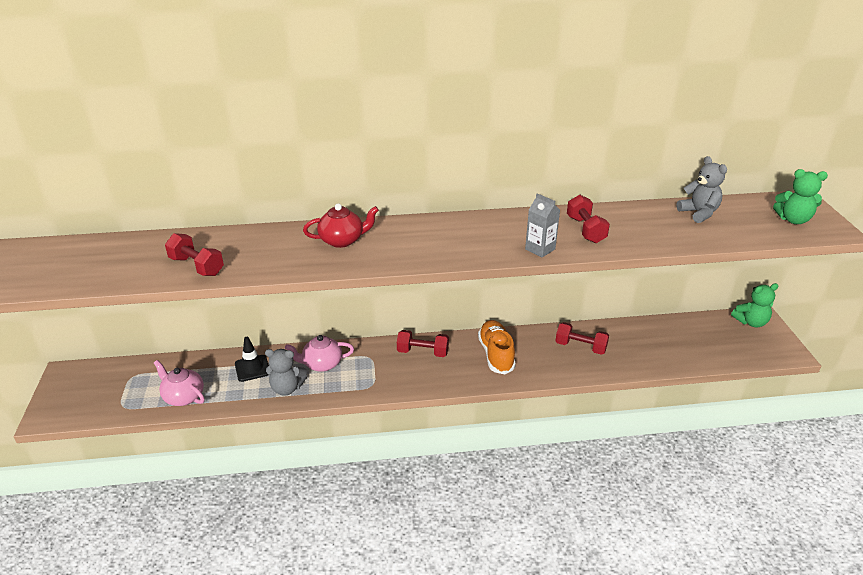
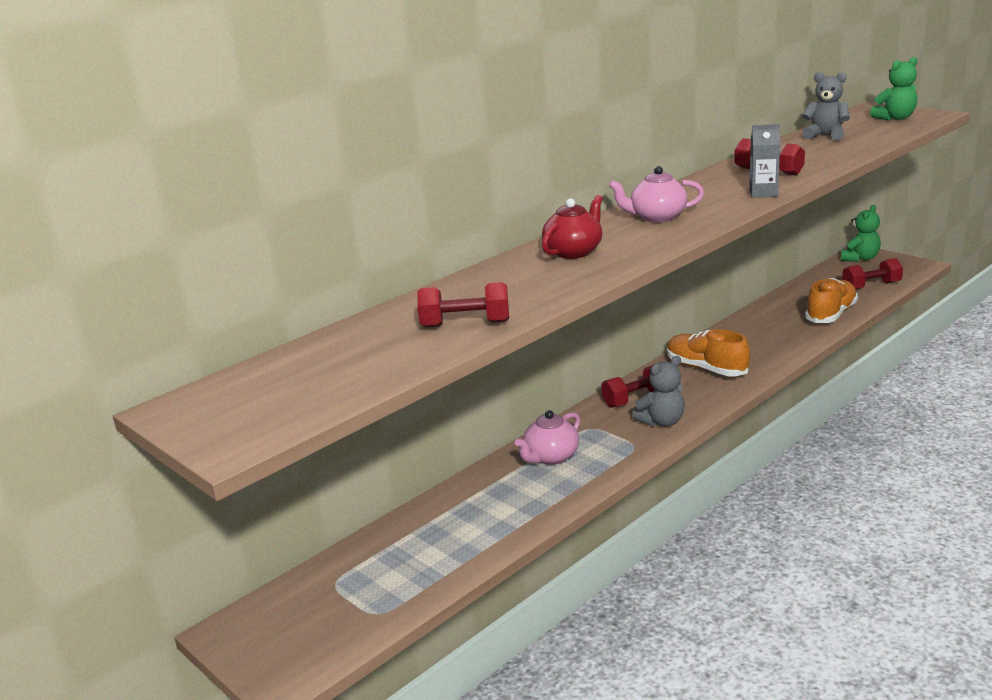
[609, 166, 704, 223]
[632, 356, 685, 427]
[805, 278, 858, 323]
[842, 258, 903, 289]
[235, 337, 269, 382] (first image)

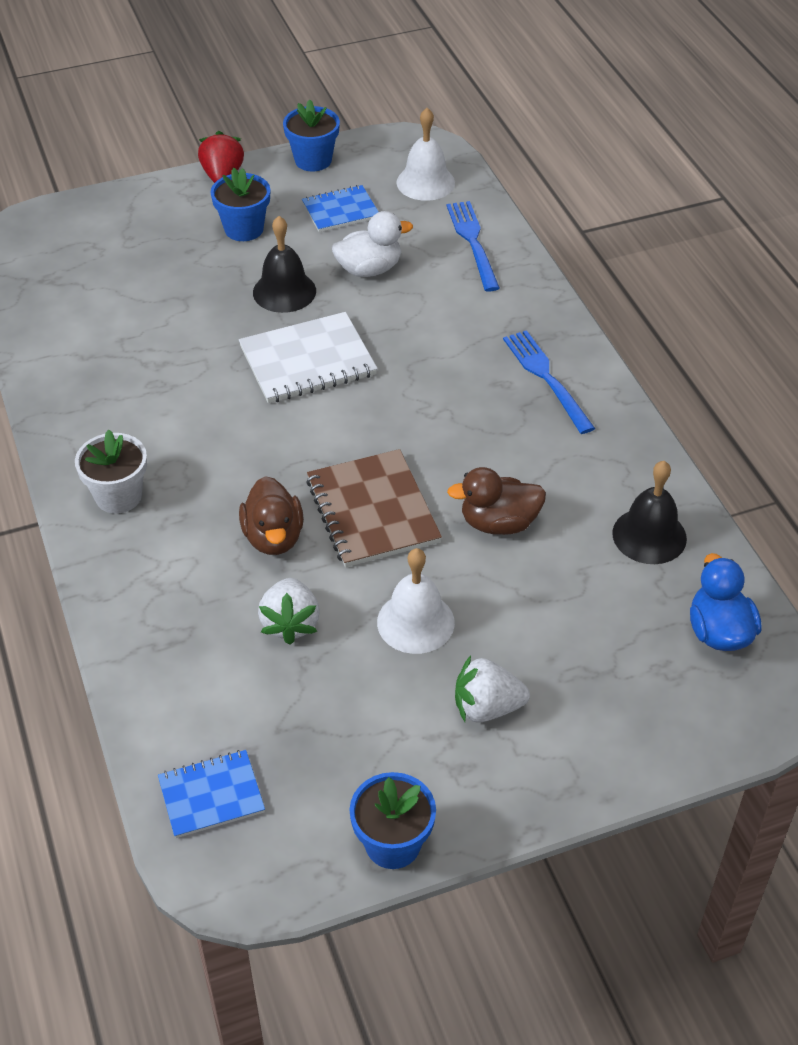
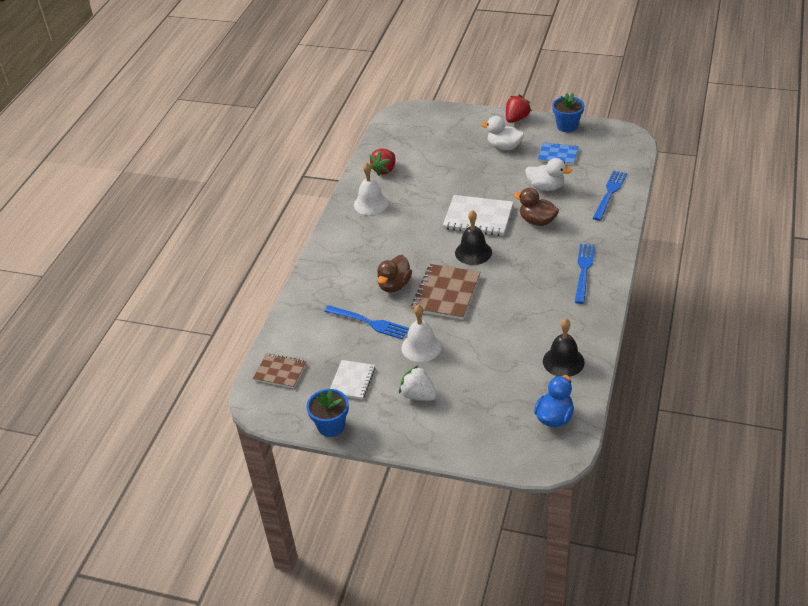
[253, 353, 307, 388]
[324, 305, 409, 339]
[330, 360, 375, 400]
[354, 162, 388, 215]
[369, 149, 395, 176]
[455, 210, 492, 265]
[481, 116, 524, 150]
[514, 188, 559, 226]
[75, 430, 147, 514] (first image)

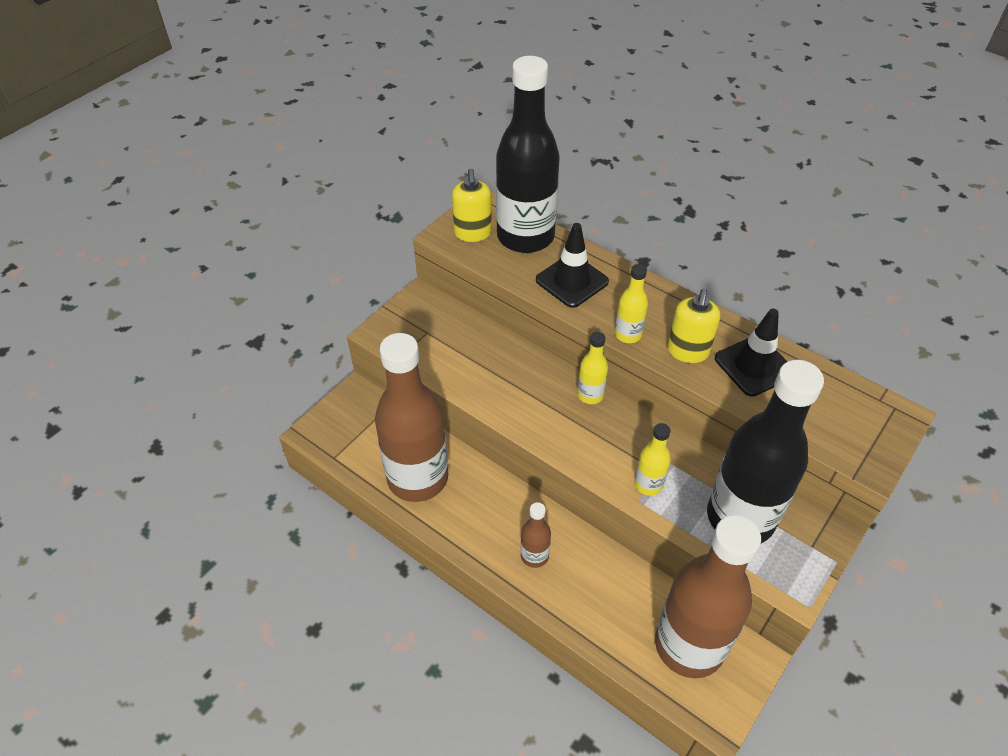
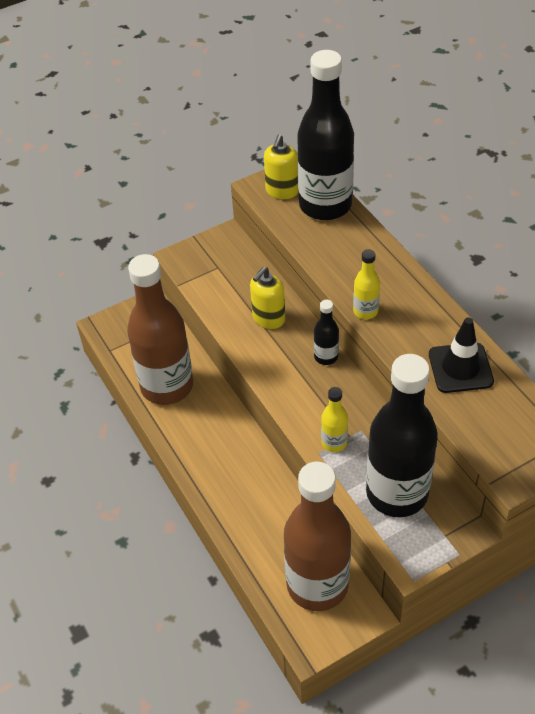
[250, 267, 285, 329]
[314, 300, 339, 365]
[521, 502, 551, 568] (first image)
[536, 223, 609, 308] (first image)

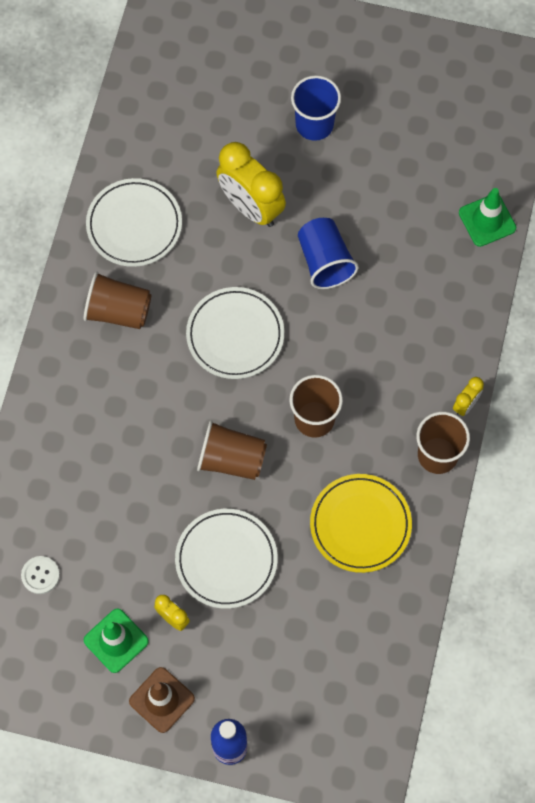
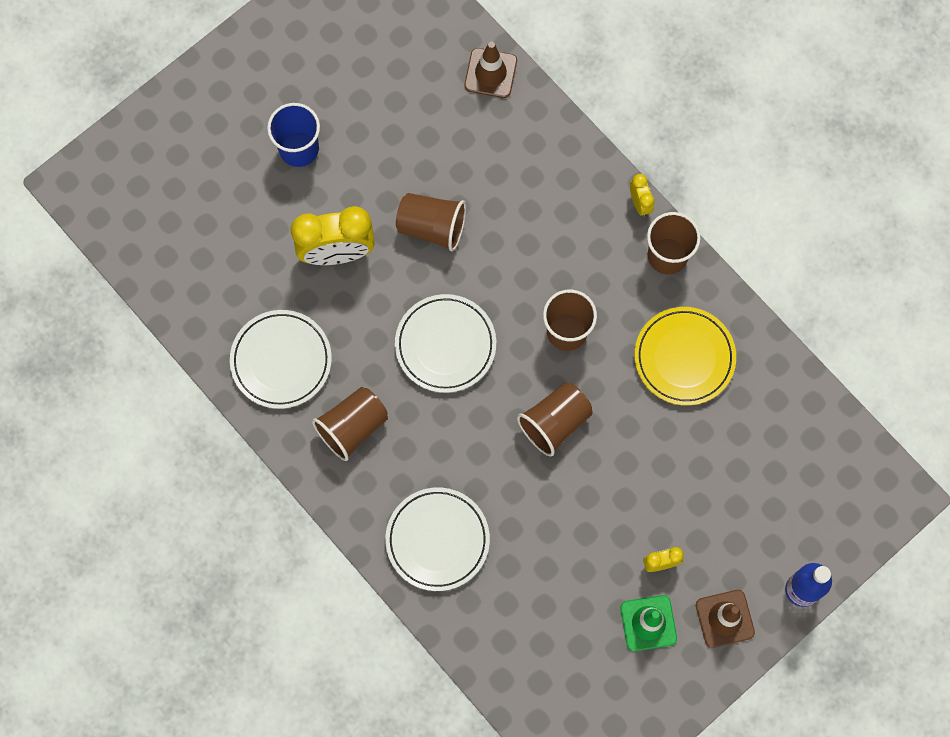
[385, 487, 490, 591]
[396, 193, 466, 251]
[465, 42, 517, 98]
[21, 556, 60, 594] (first image)

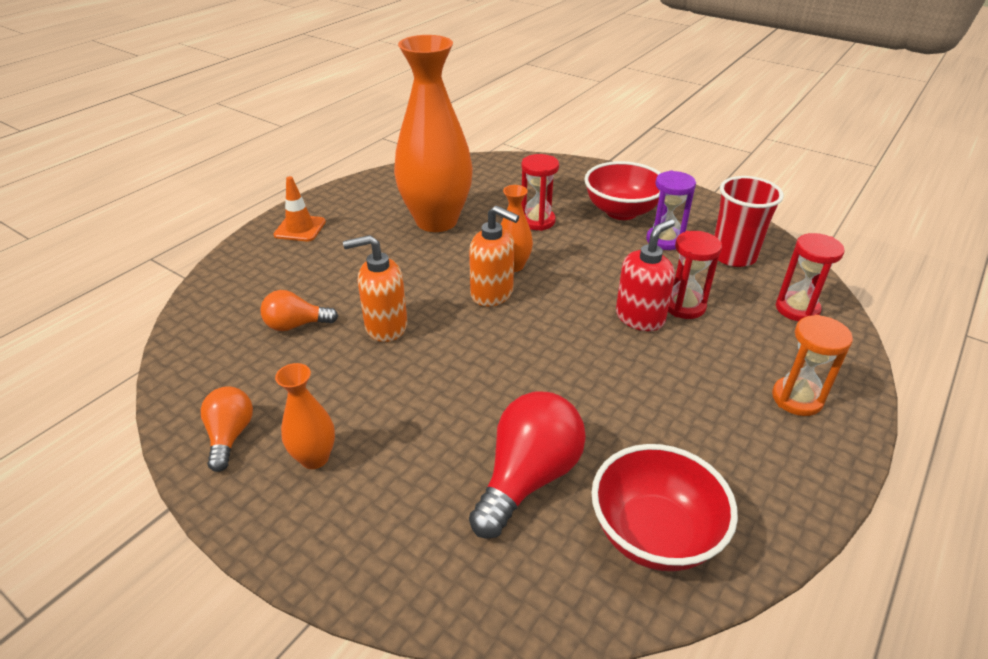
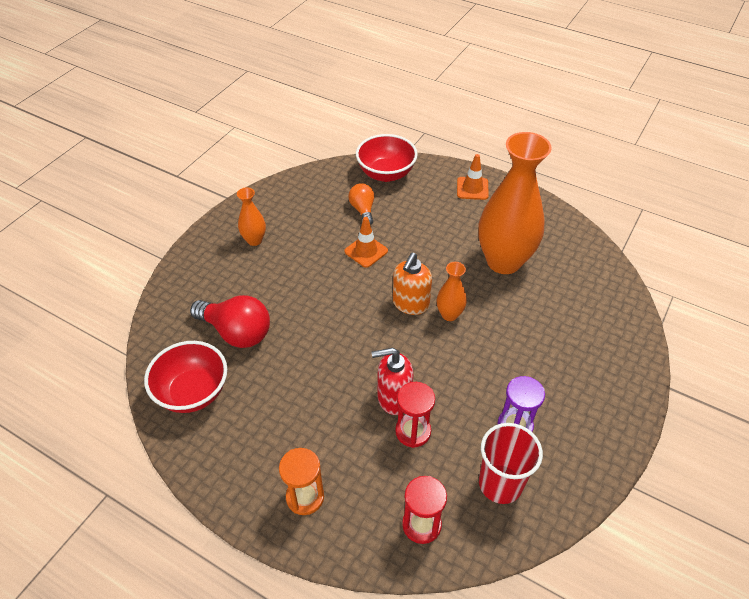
[344, 217, 388, 268]
[356, 134, 418, 182]
[371, 348, 413, 415]
[201, 386, 253, 472] (first image)
[521, 154, 559, 231] (first image)

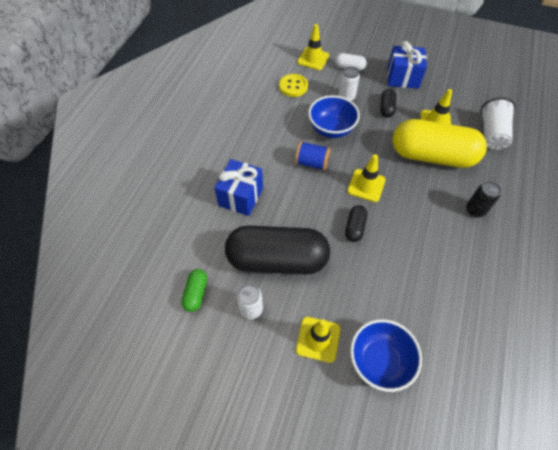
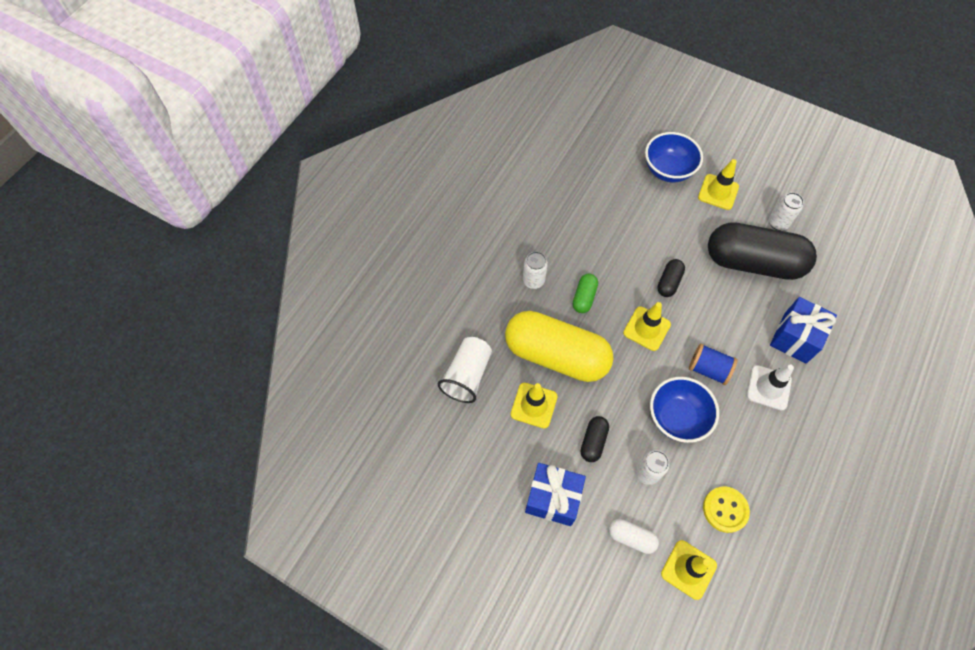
[523, 251, 548, 289]
[573, 274, 598, 313]
[747, 364, 794, 410]

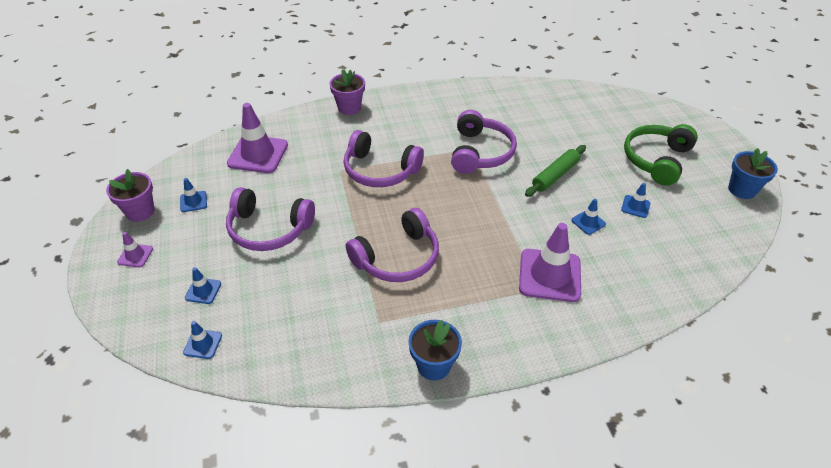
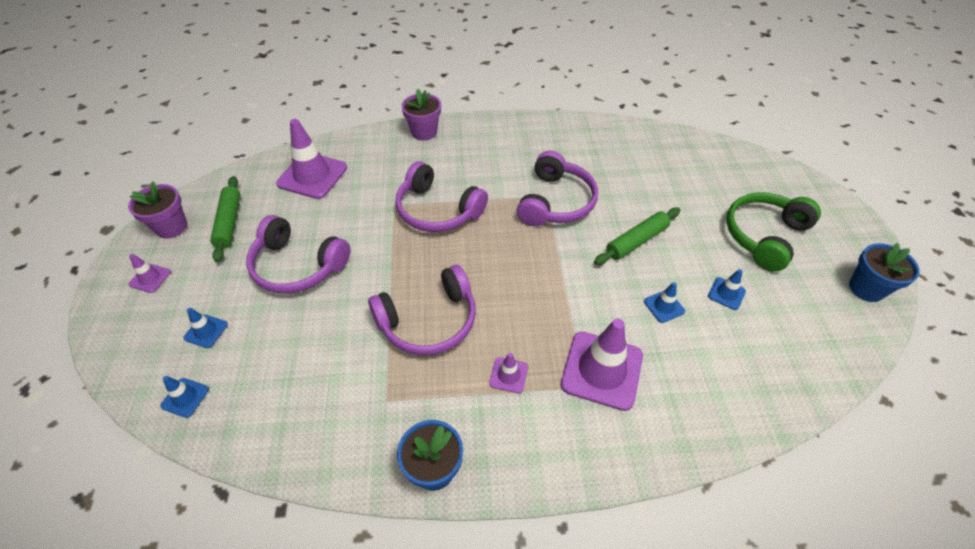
[210, 176, 240, 262]
[489, 353, 528, 394]

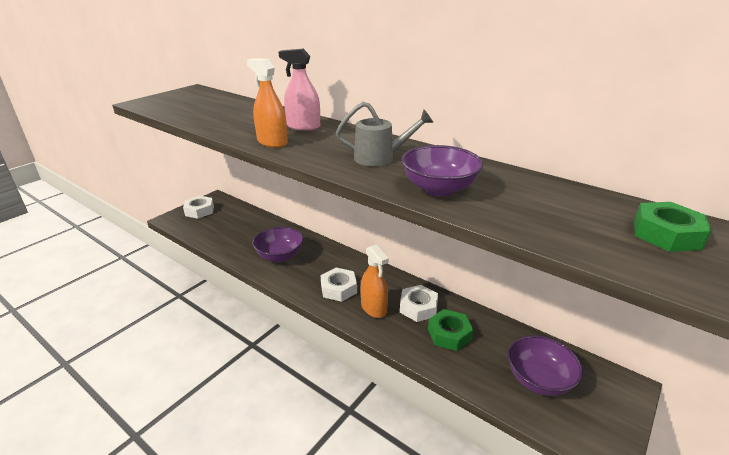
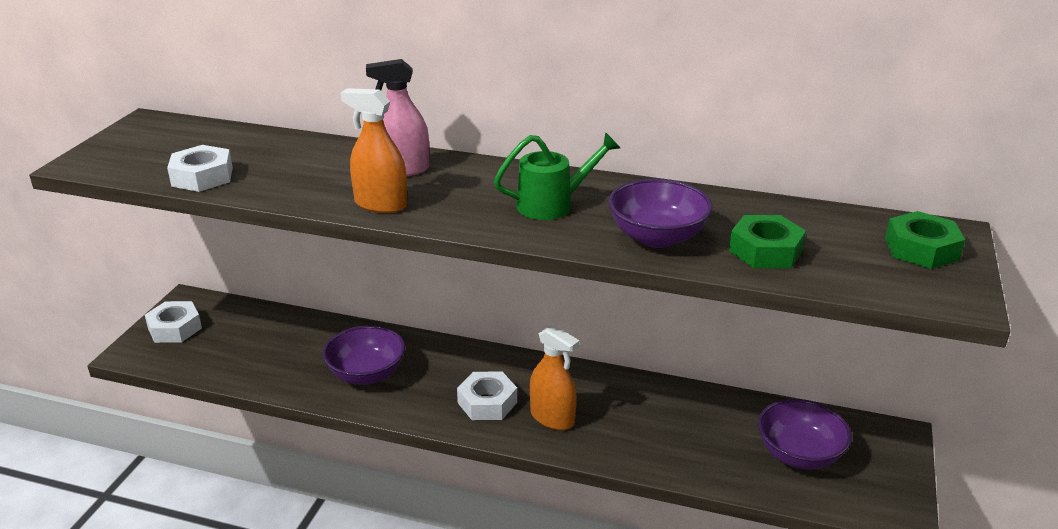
[167, 145, 233, 192]
[494, 132, 620, 220]
[729, 215, 806, 268]

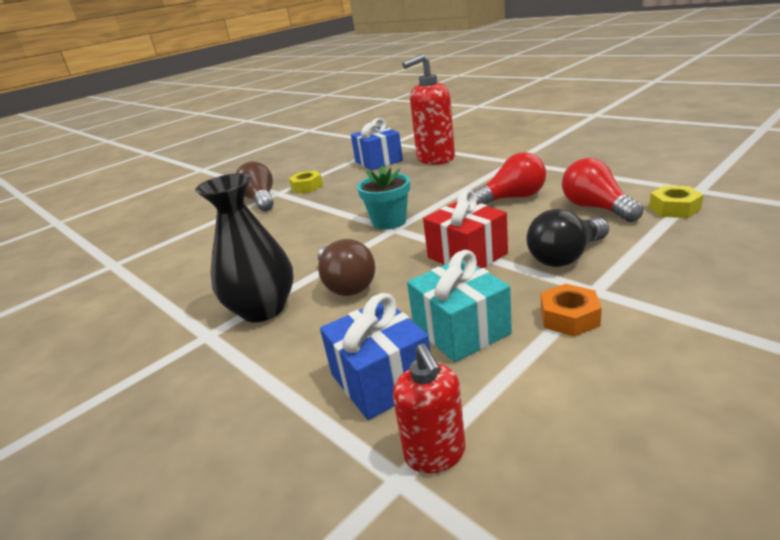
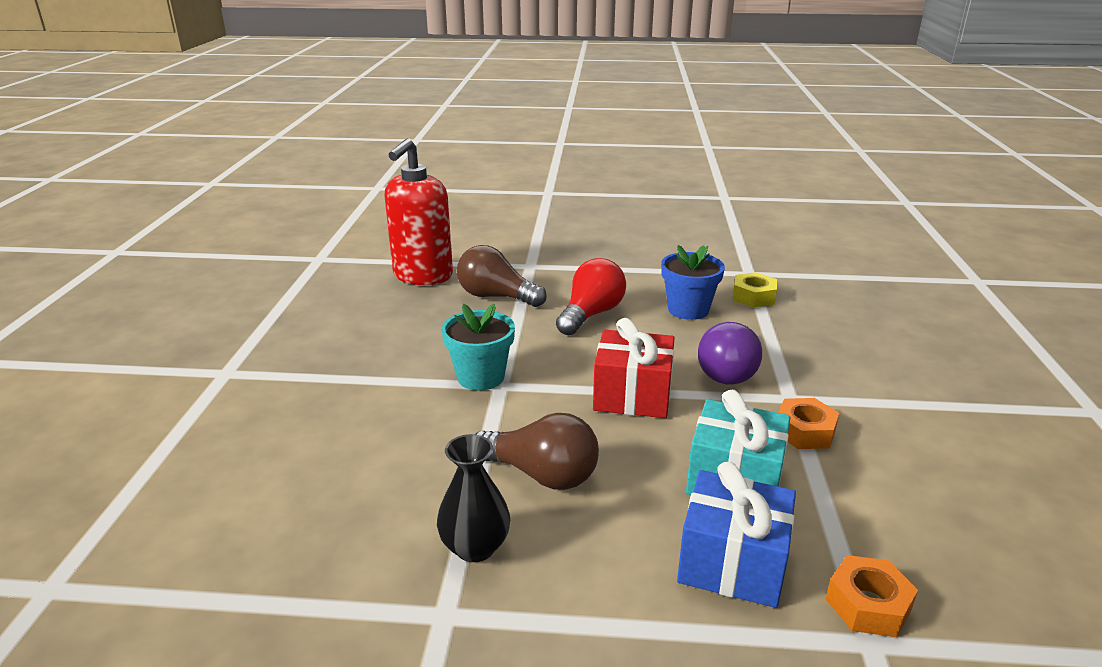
[437, 434, 510, 562]
[457, 245, 547, 307]
[661, 245, 725, 320]
[698, 321, 762, 385]
[825, 555, 918, 637]
[289, 170, 323, 194] (first image)
[351, 118, 403, 170] (first image)

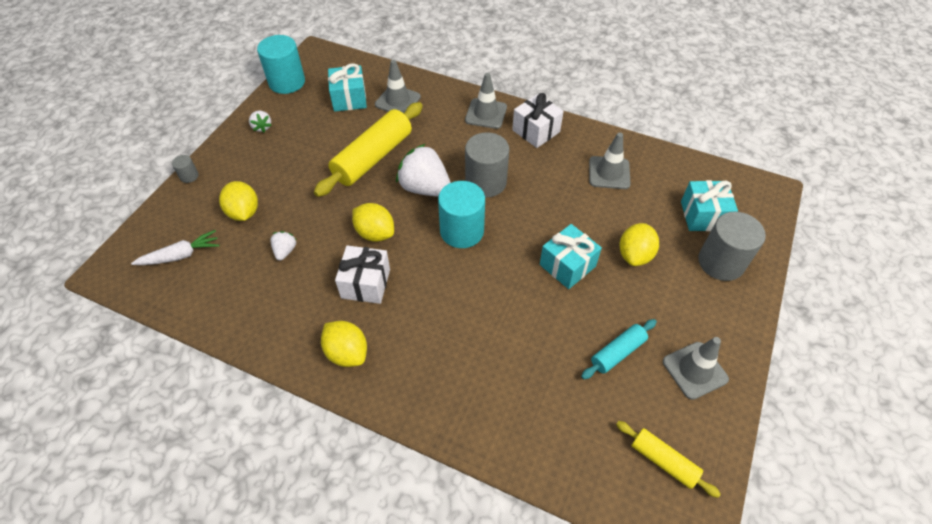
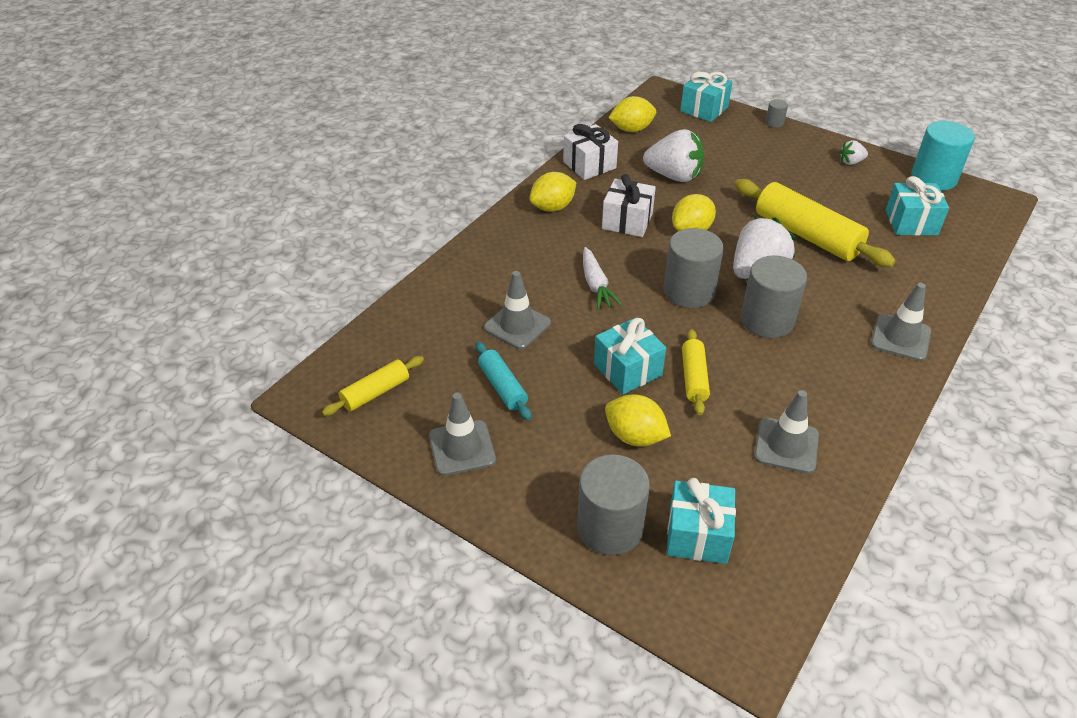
[484, 271, 551, 349]
[563, 124, 618, 180]
[583, 247, 622, 309]
[608, 96, 656, 132]
[643, 129, 704, 182]
[663, 228, 724, 308]
[680, 71, 732, 122]
[682, 329, 710, 415]

